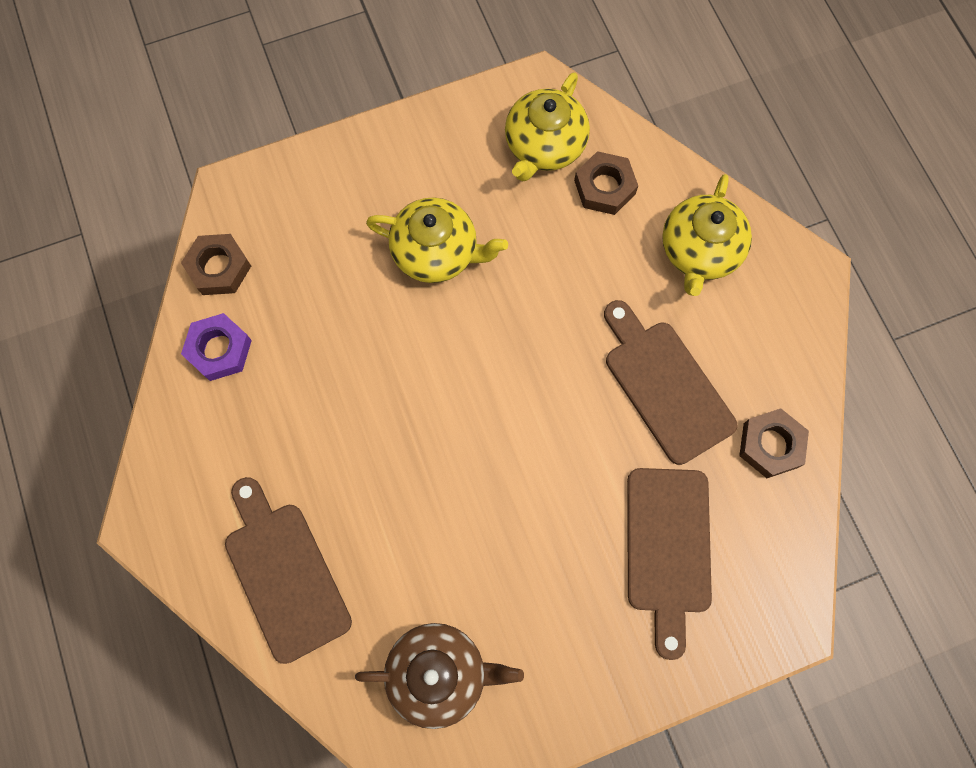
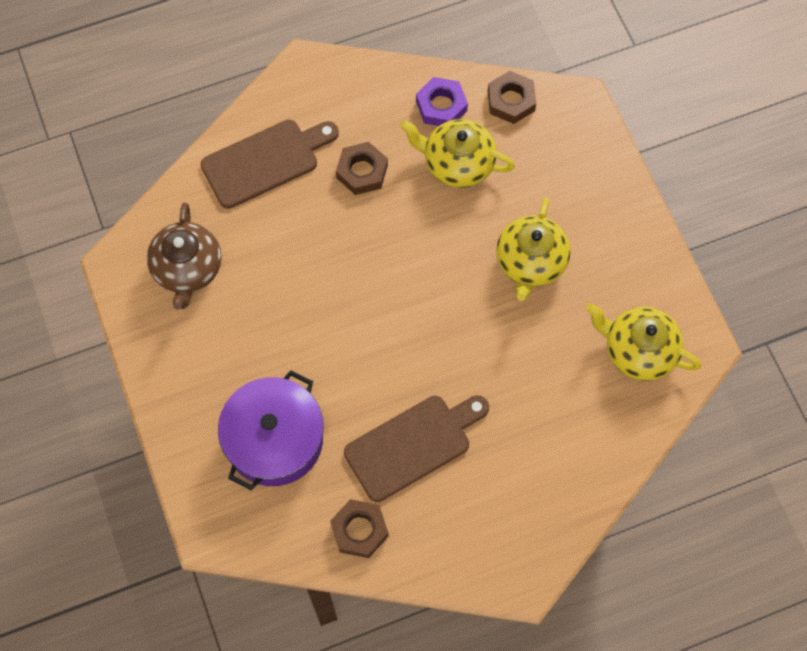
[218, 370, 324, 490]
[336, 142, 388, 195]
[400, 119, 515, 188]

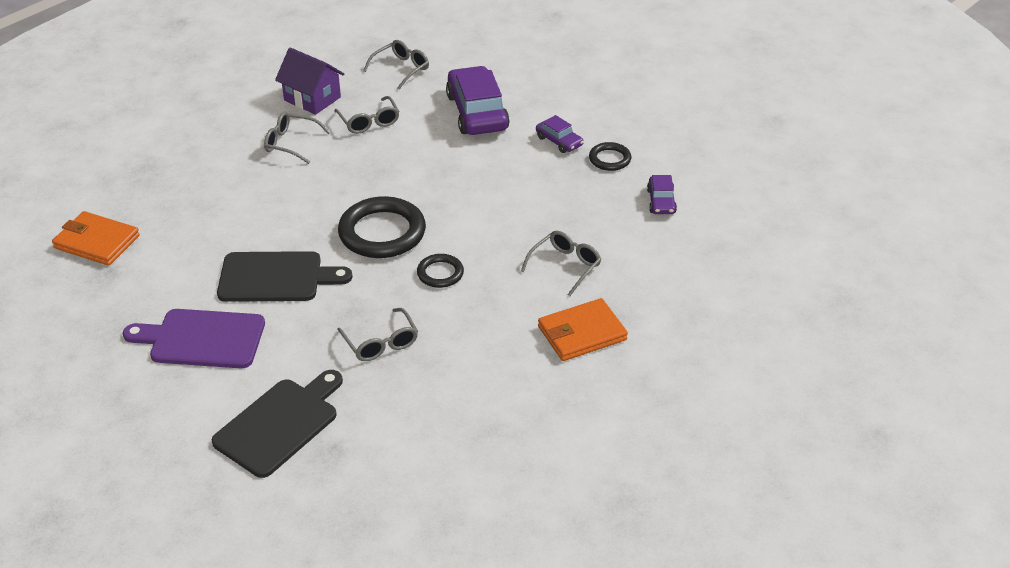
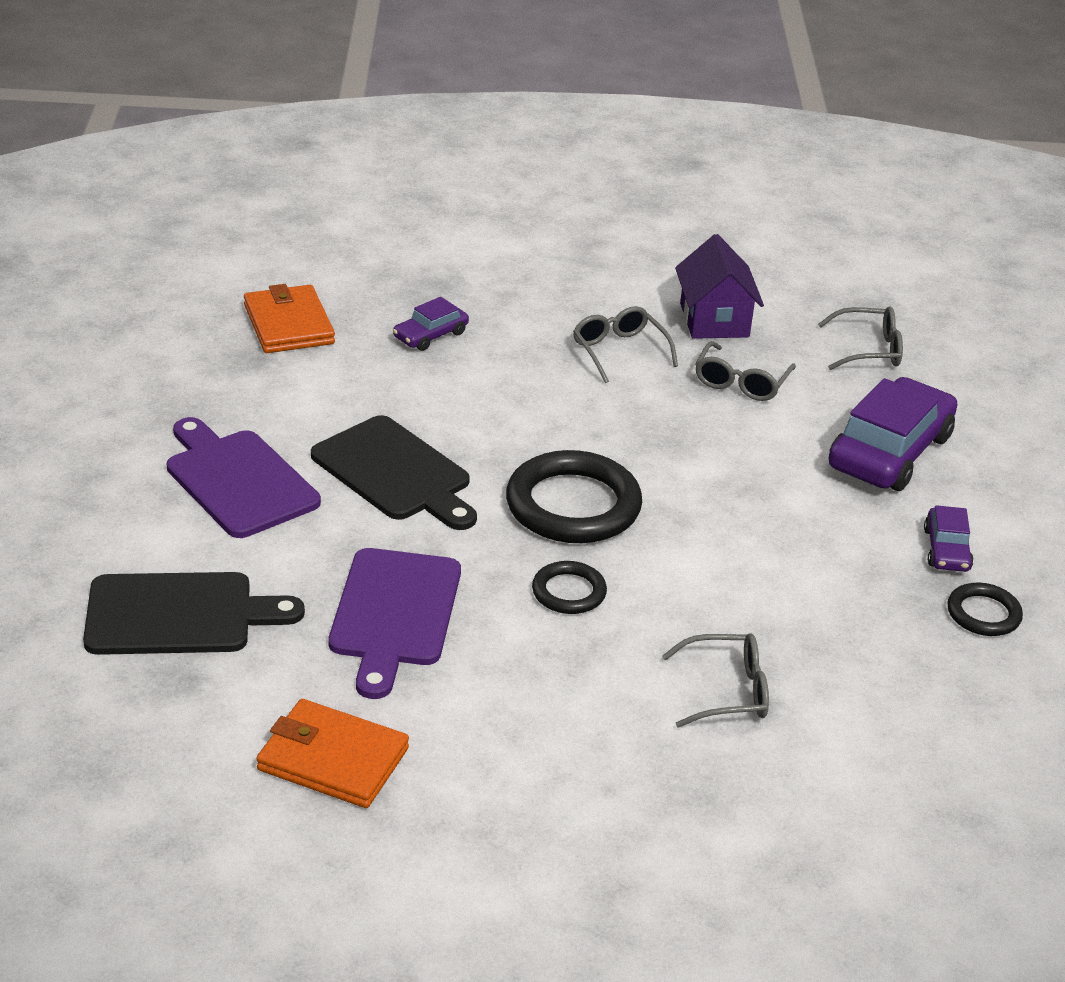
[256, 699, 409, 808]
[329, 548, 461, 699]
[393, 297, 469, 351]

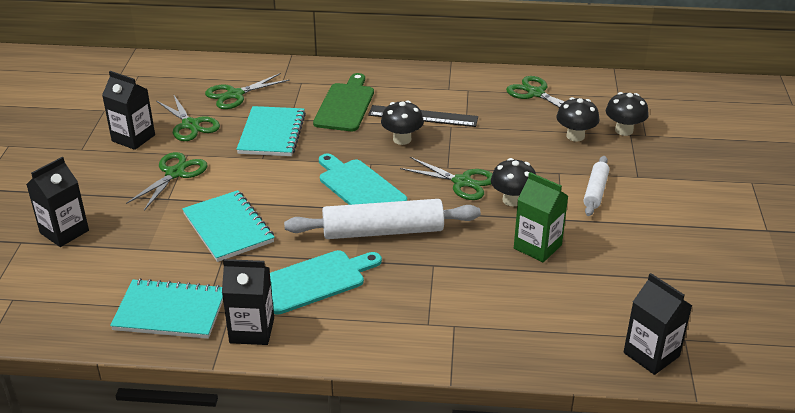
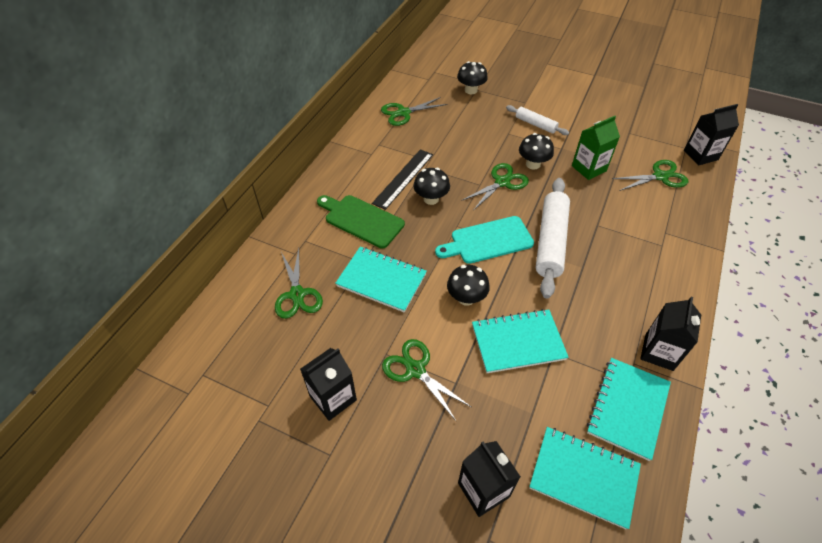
[447, 265, 490, 306]
[529, 427, 641, 530]
[612, 160, 688, 191]
[270, 250, 382, 315] (first image)

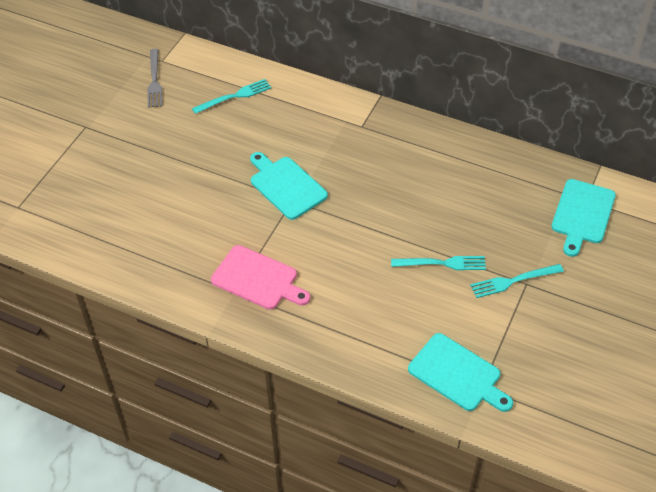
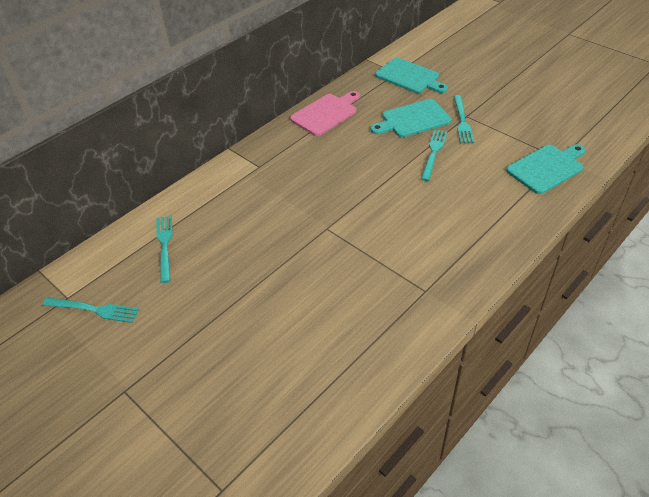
[43, 297, 139, 323]
[290, 91, 360, 136]
[370, 99, 451, 137]

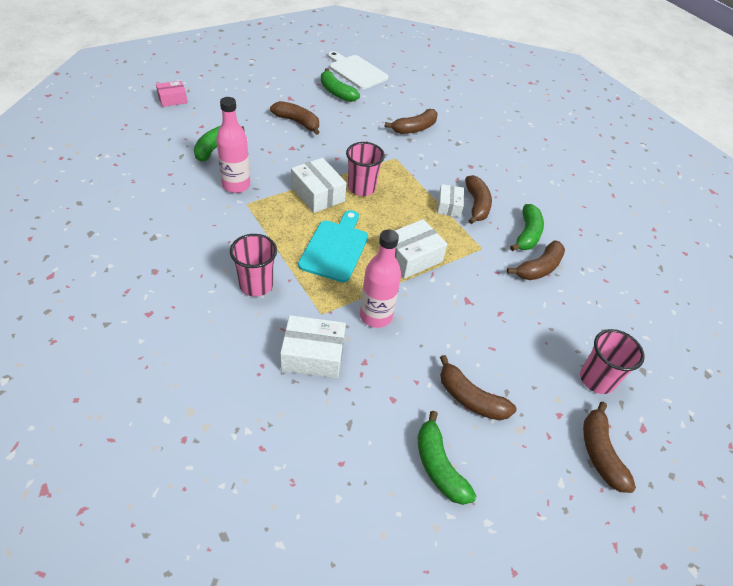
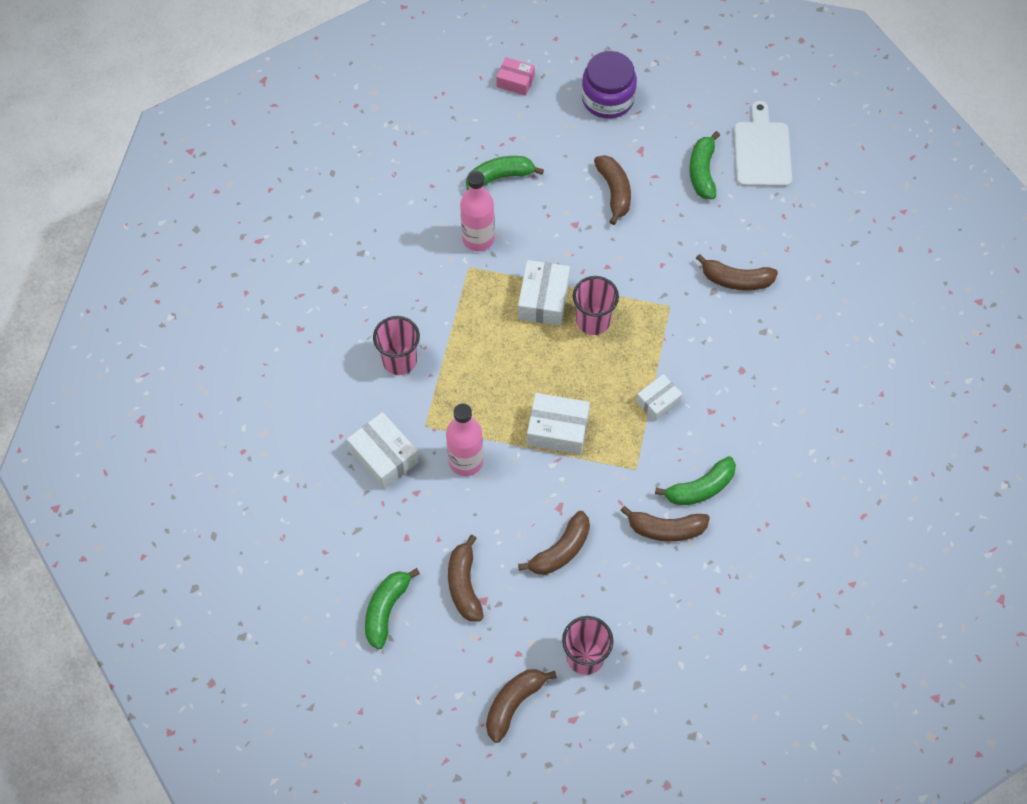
[518, 511, 590, 575]
[581, 51, 637, 119]
[298, 210, 368, 282] (first image)

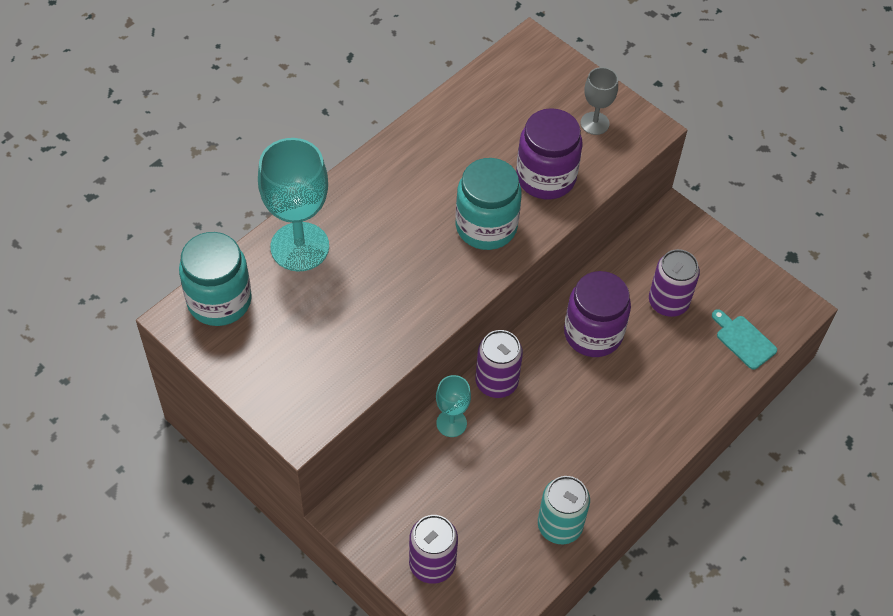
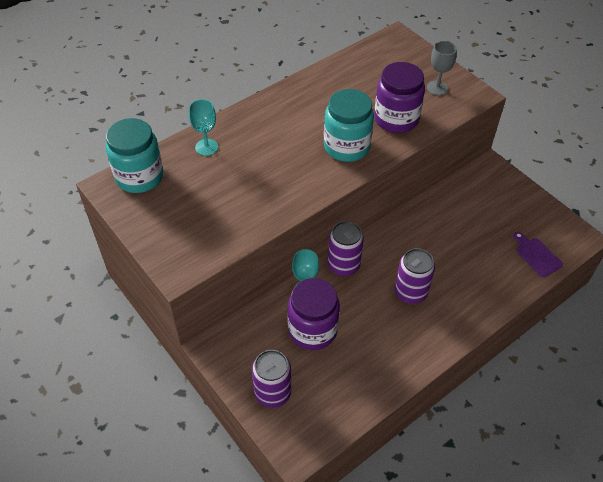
[189, 99, 218, 156]
[287, 278, 340, 350]
[395, 248, 435, 304]
[513, 232, 563, 277]
[538, 476, 590, 544] (first image)

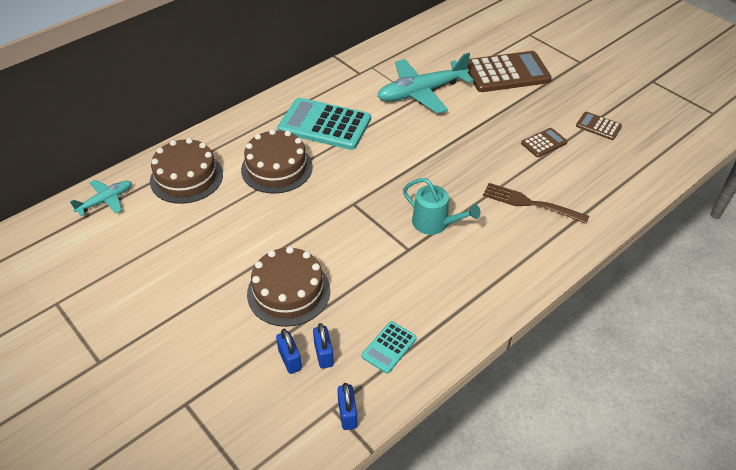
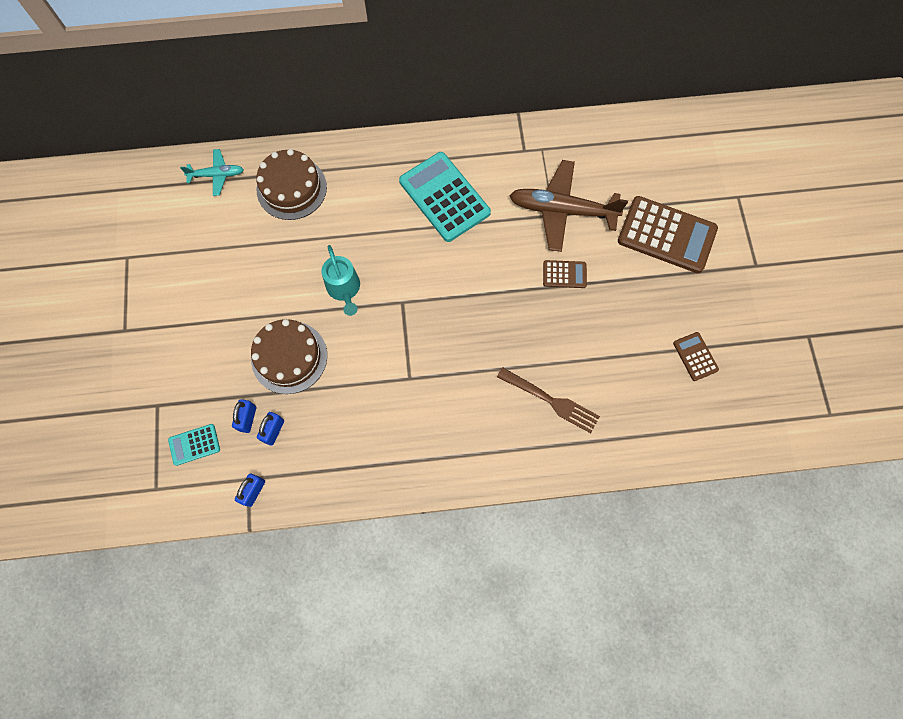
[168, 424, 220, 466]
[321, 245, 360, 316]
[497, 367, 600, 433]
[509, 160, 628, 252]
[543, 260, 587, 288]
[241, 129, 313, 194] (first image)

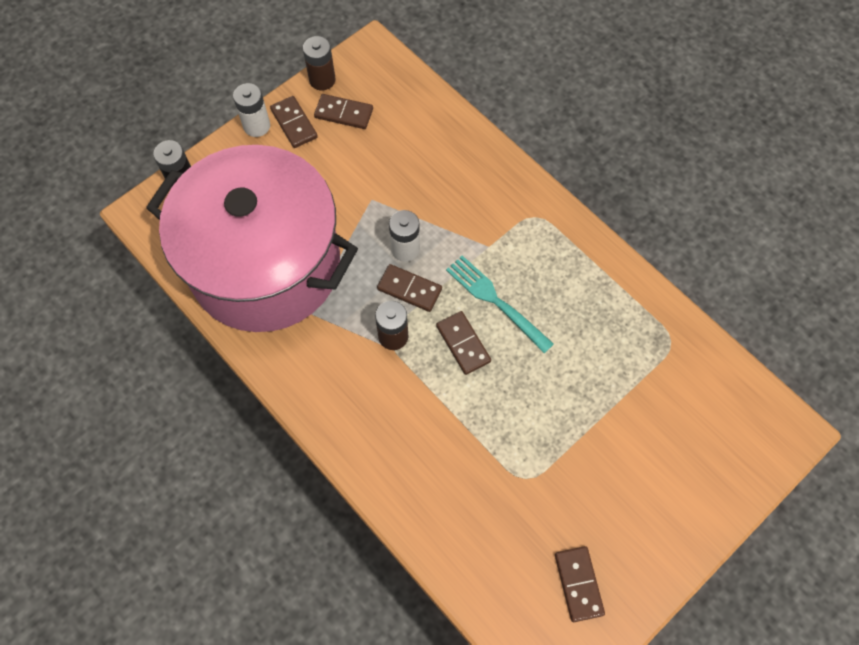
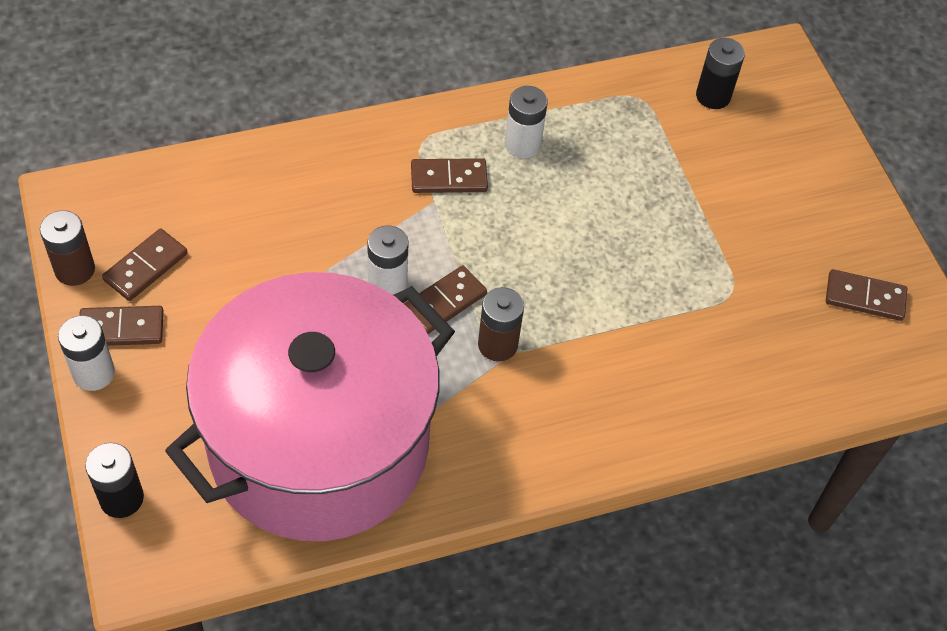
[411, 158, 488, 193]
[505, 86, 548, 158]
[696, 38, 745, 109]
[446, 255, 554, 353] (first image)

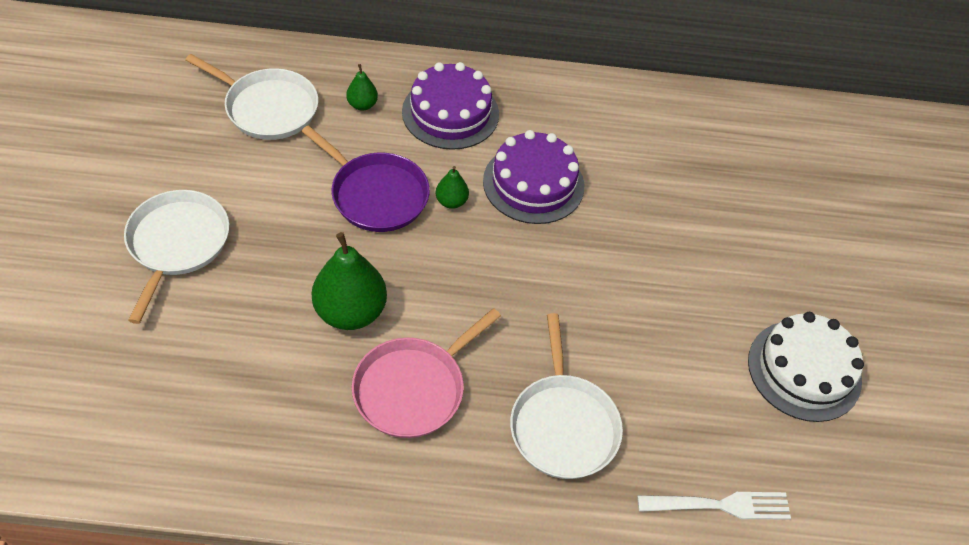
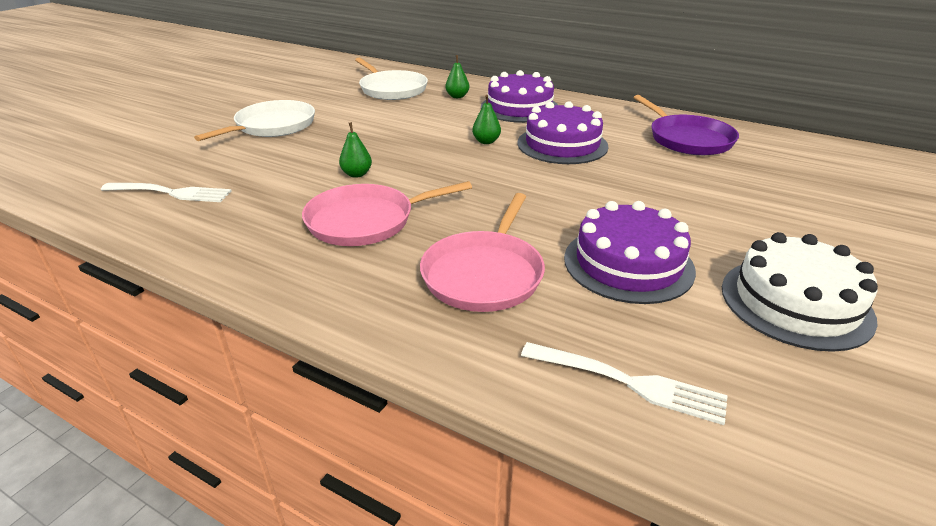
[101, 183, 232, 202]
[339, 122, 372, 178]
[420, 193, 545, 312]
[564, 201, 696, 304]
[633, 95, 739, 155]

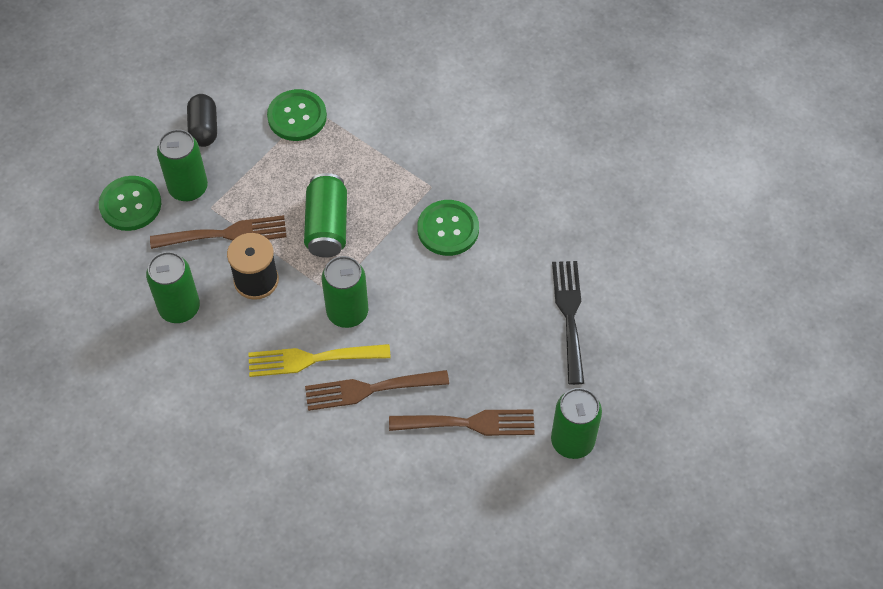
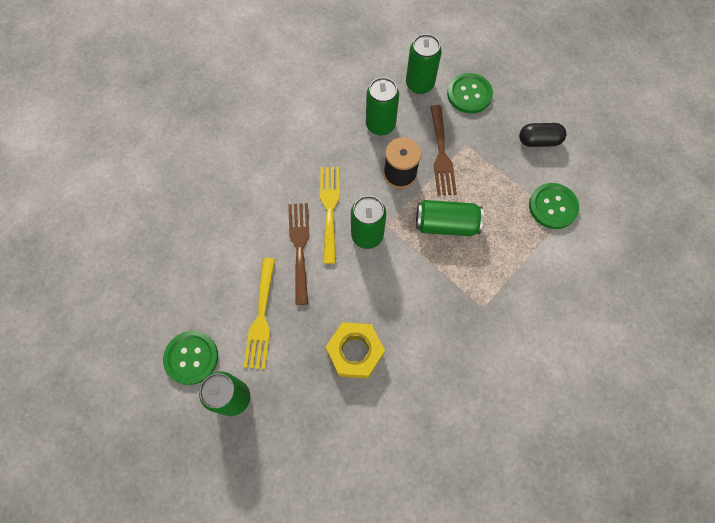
[163, 331, 218, 385]
[244, 258, 275, 369]
[326, 322, 385, 378]
[406, 34, 442, 94]
[552, 261, 584, 385] (first image)

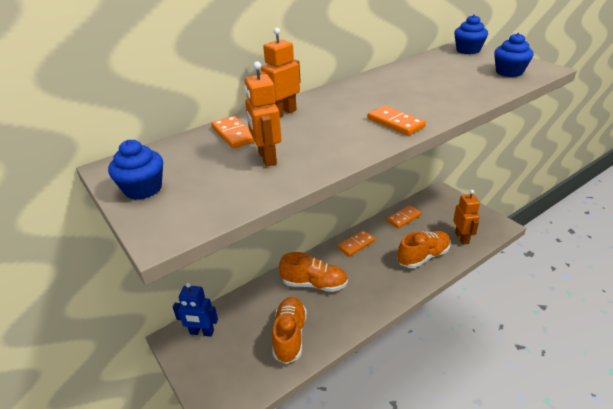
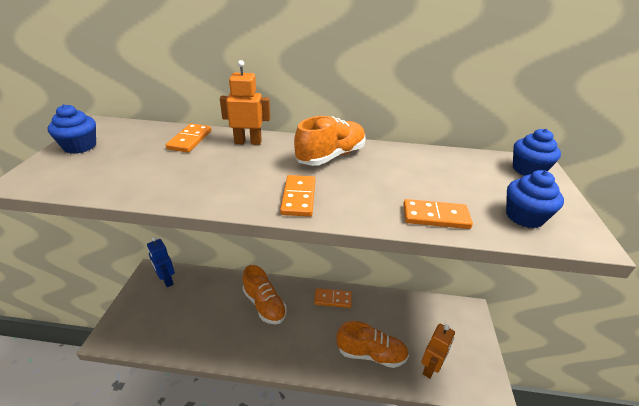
[294, 116, 366, 166]
[403, 199, 473, 229]
[244, 61, 282, 167] (first image)

